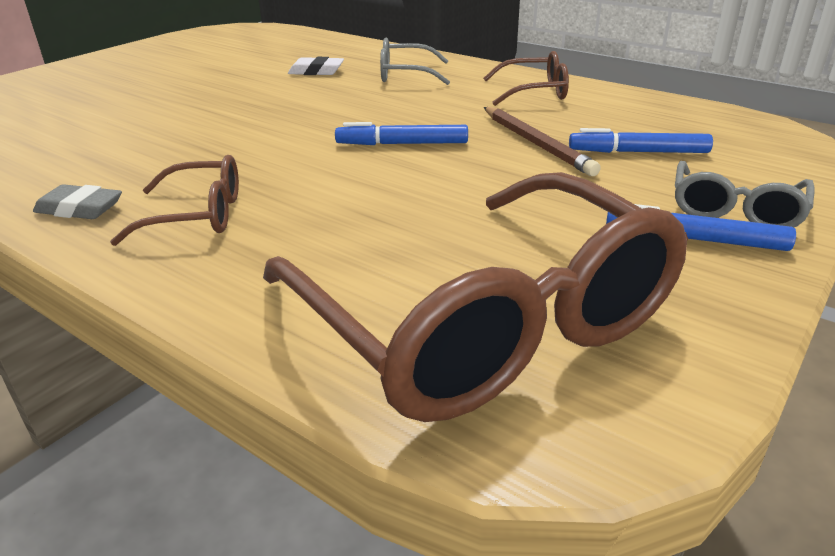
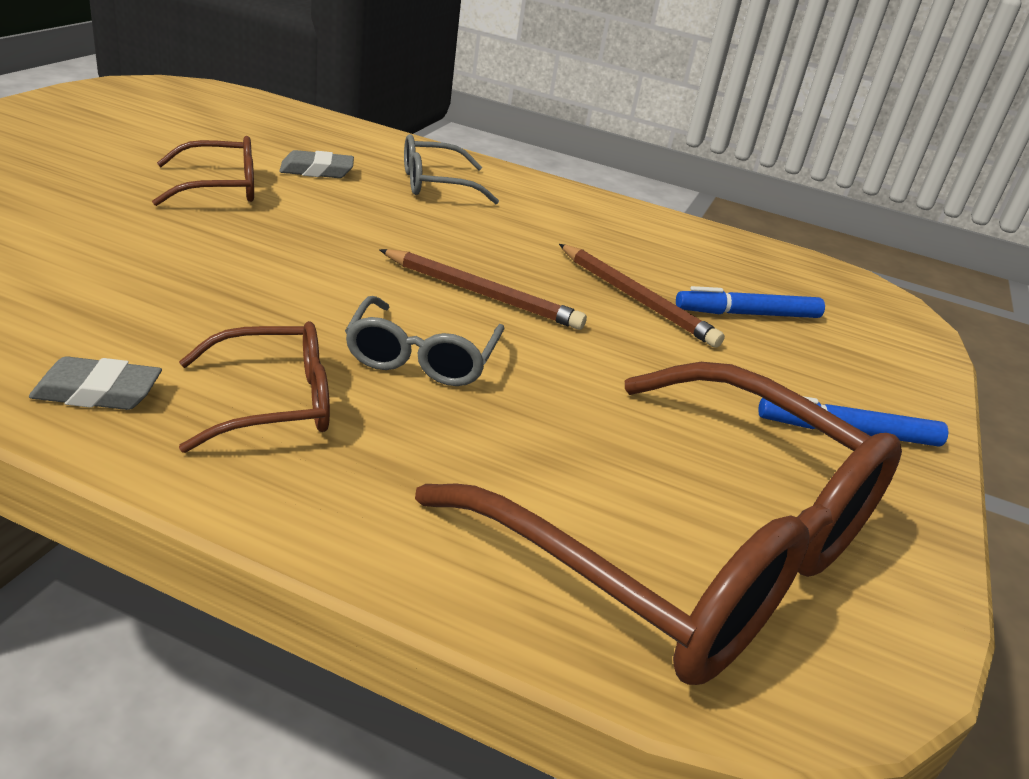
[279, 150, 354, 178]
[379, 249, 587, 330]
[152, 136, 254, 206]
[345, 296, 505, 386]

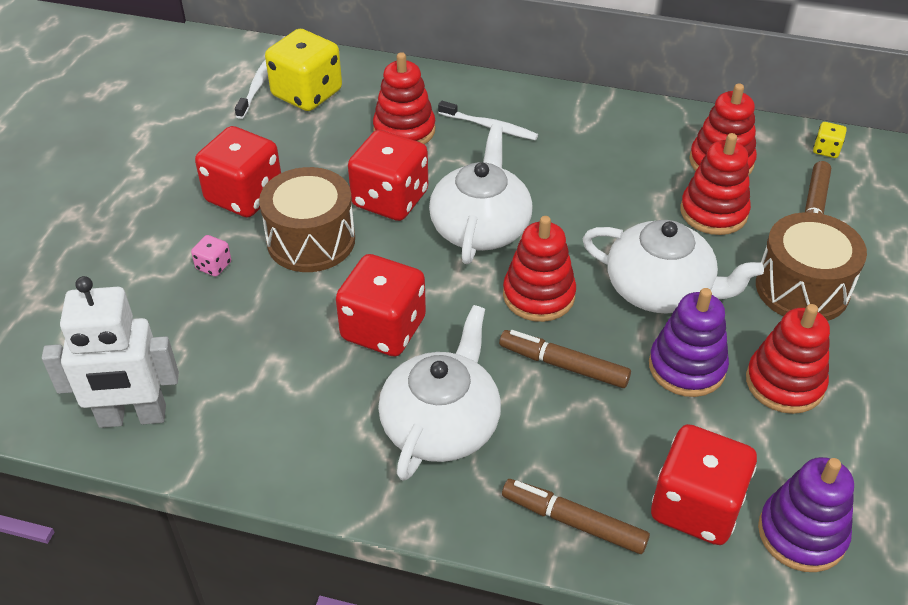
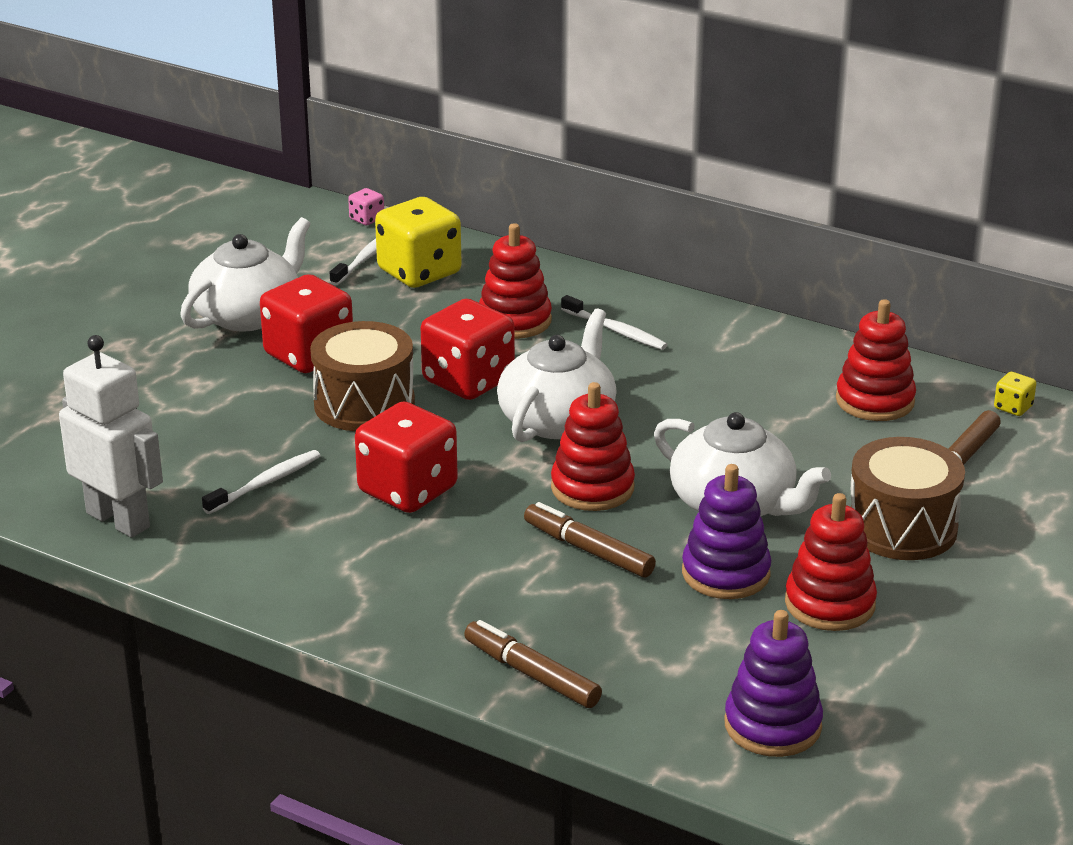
[59, 335, 163, 538]
[348, 188, 384, 225]
[180, 217, 311, 332]
[651, 424, 757, 545] (first image)
[680, 133, 751, 235] (first image)
[202, 450, 321, 514]

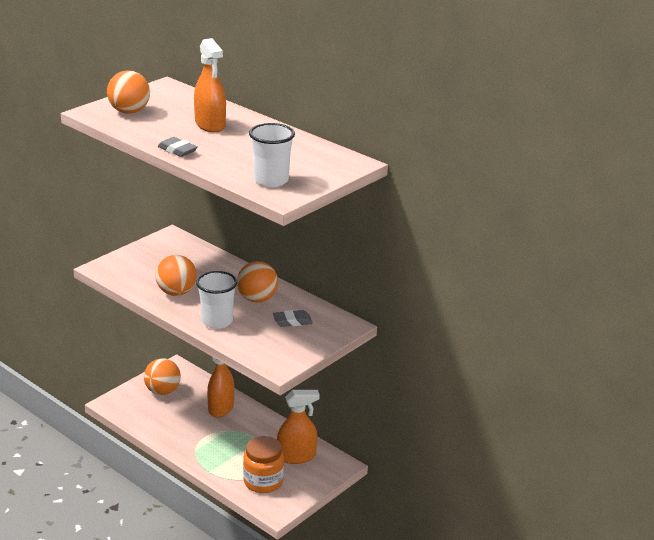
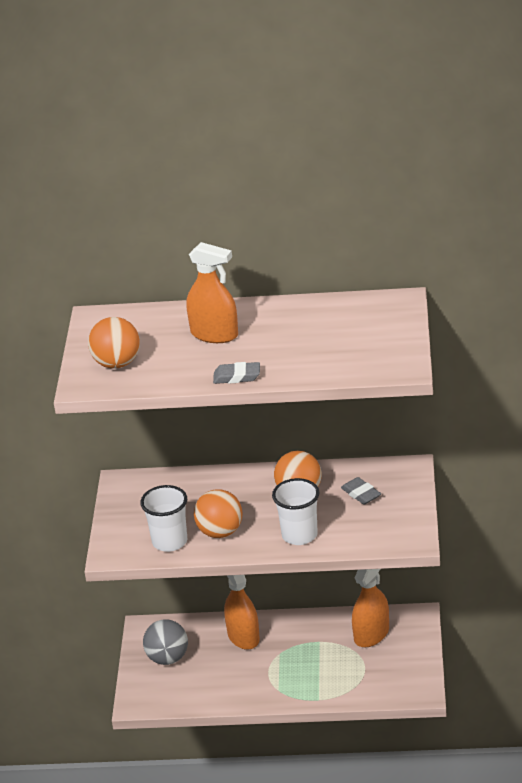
[143, 619, 188, 665]
[243, 436, 284, 493] (first image)
[140, 485, 187, 552]
[341, 477, 381, 505]

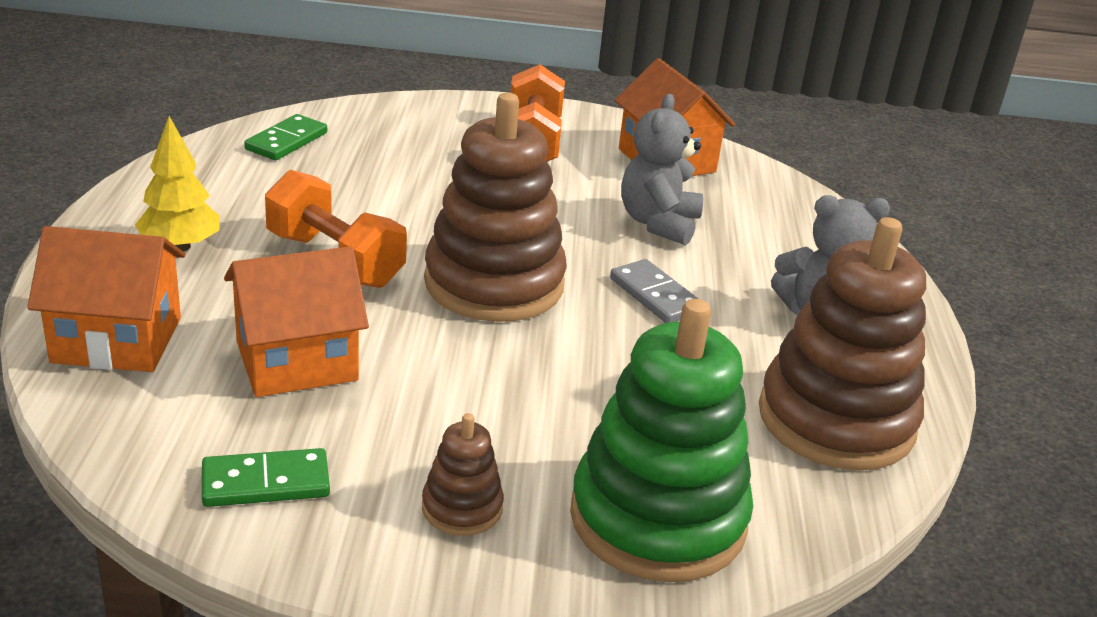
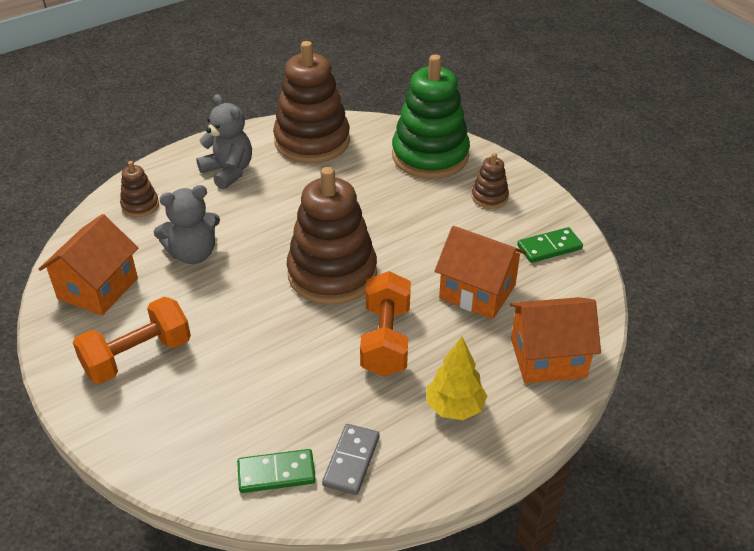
[510, 297, 601, 383]
[517, 227, 583, 263]
[322, 424, 379, 495]
[120, 161, 159, 217]

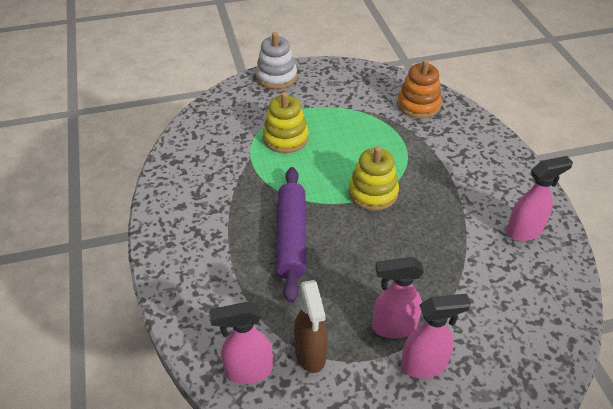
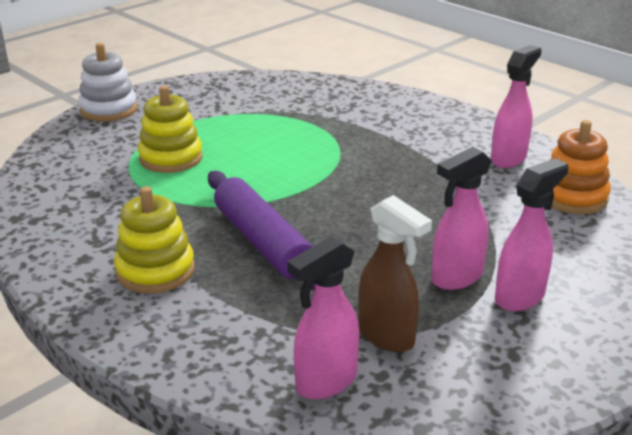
[114, 186, 195, 294]
[550, 120, 611, 214]

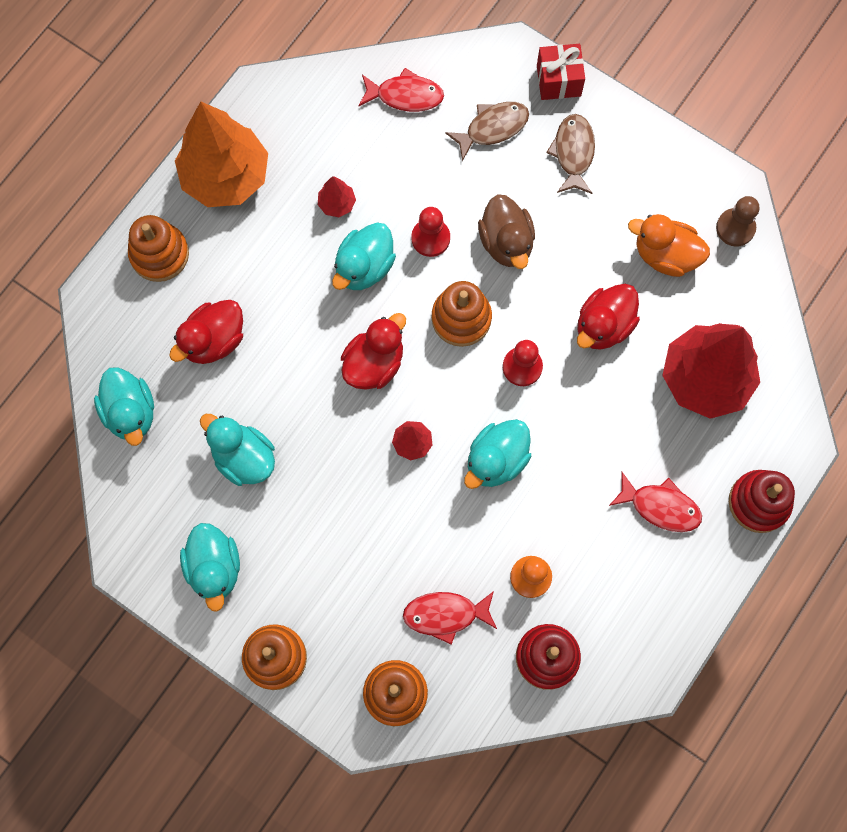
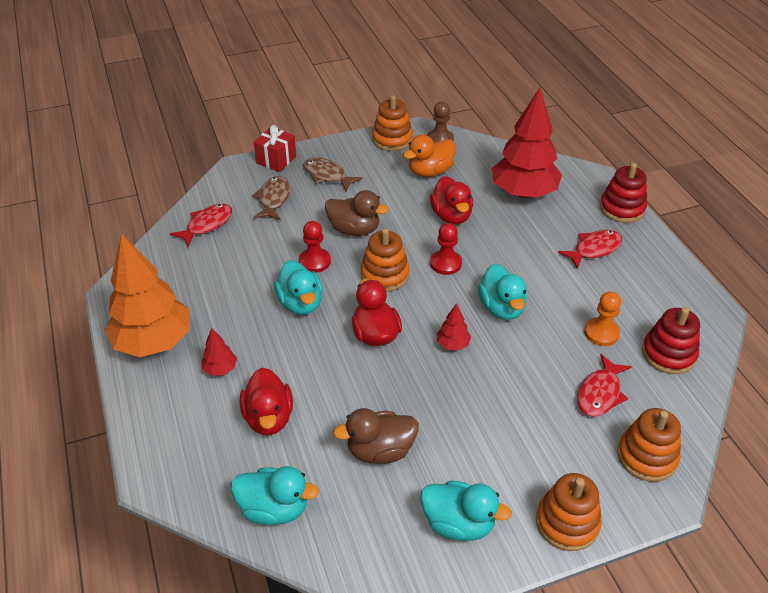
[372, 95, 413, 151]
[333, 408, 419, 464]
[201, 328, 237, 376]

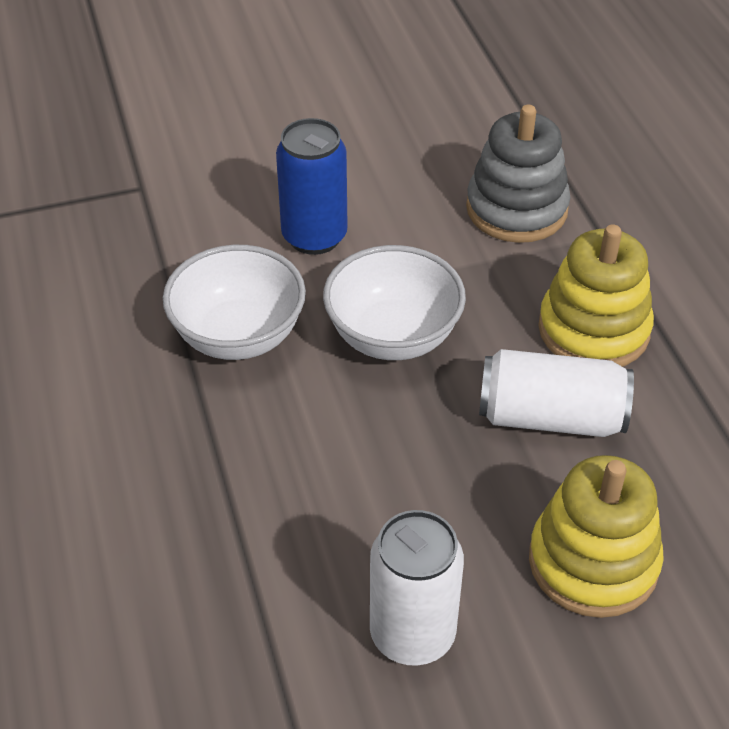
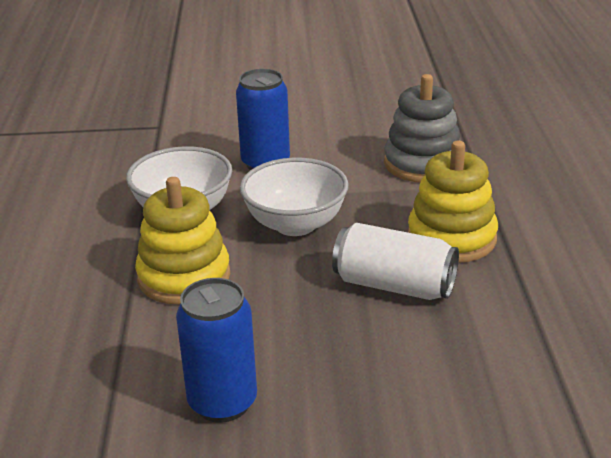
[176, 278, 257, 423]
[135, 177, 230, 304]

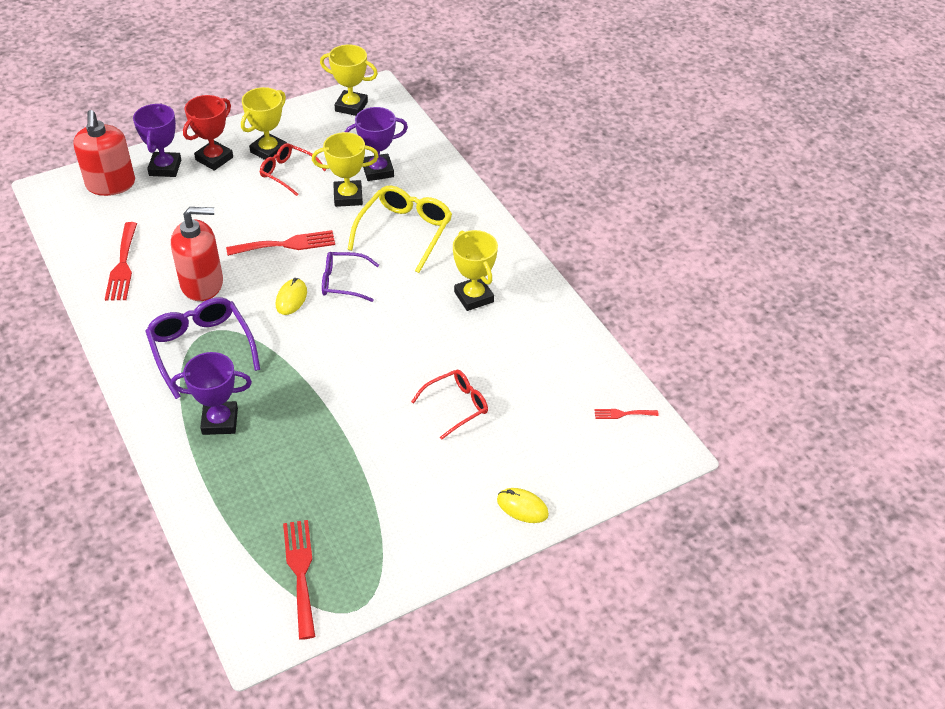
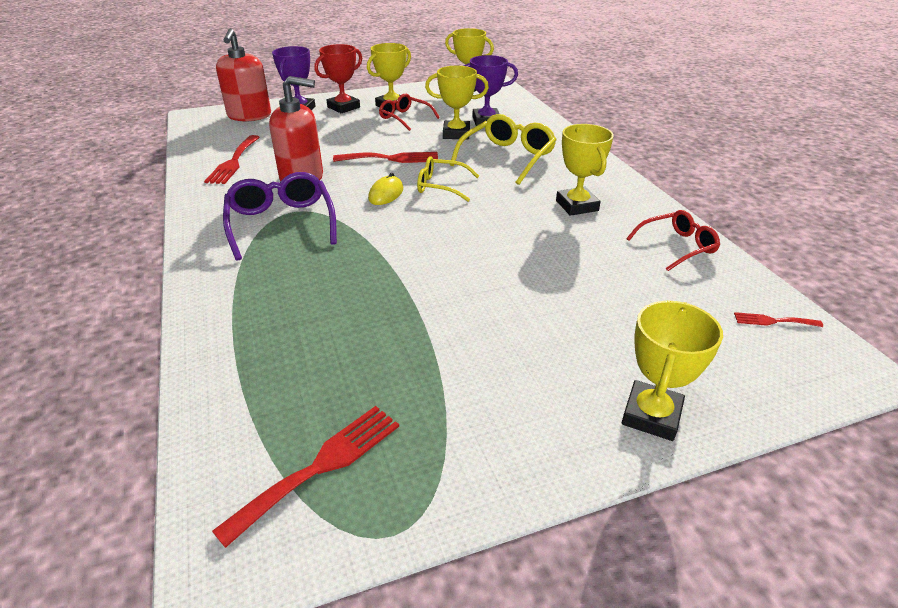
[171, 352, 252, 435] (first image)
[212, 406, 399, 548]
[417, 156, 479, 202]
[626, 210, 720, 271]
[622, 301, 723, 441]

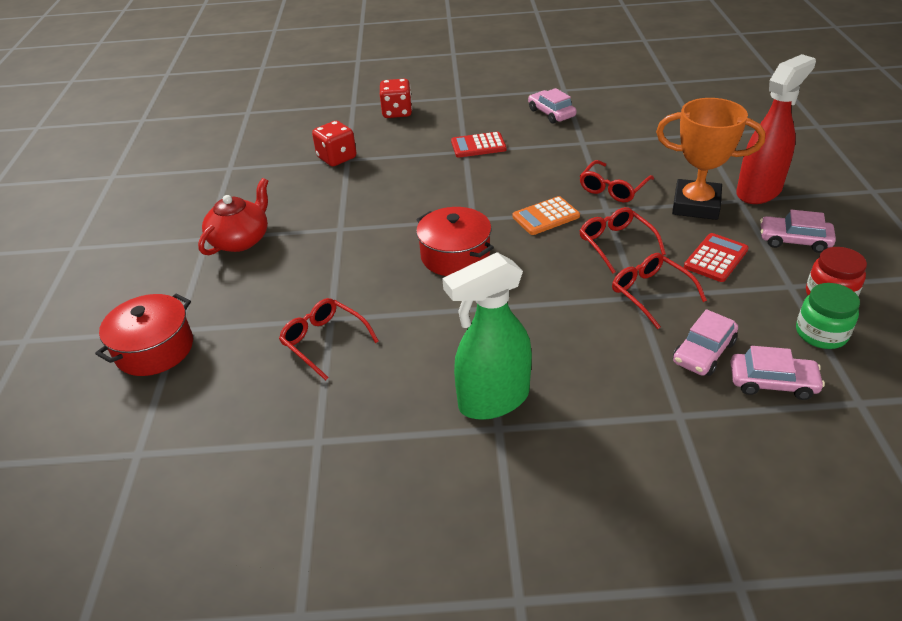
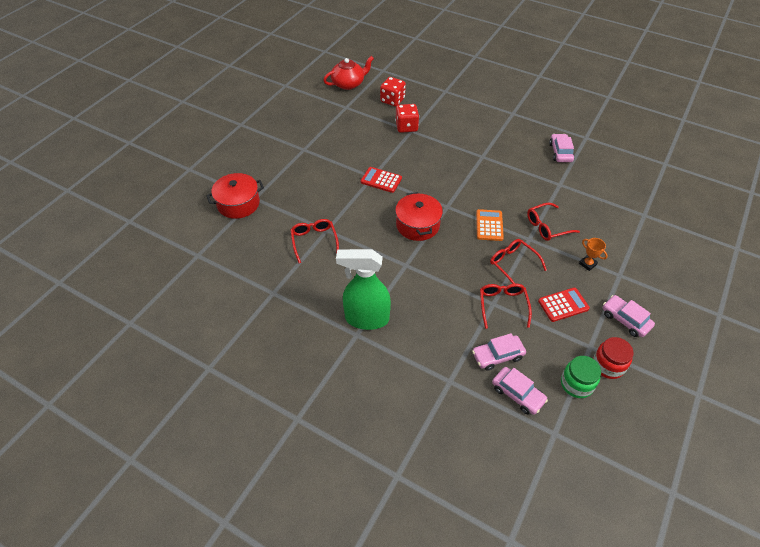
[323, 56, 374, 90]
[380, 77, 406, 107]
[360, 167, 402, 193]
[476, 209, 504, 241]
[490, 239, 547, 284]
[579, 238, 608, 271]
[736, 54, 816, 204] (first image)

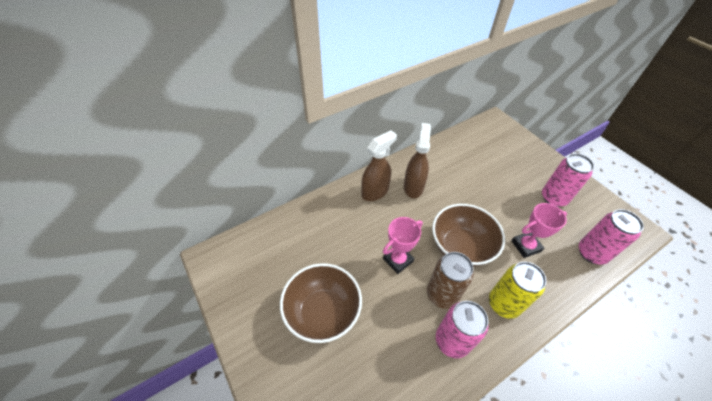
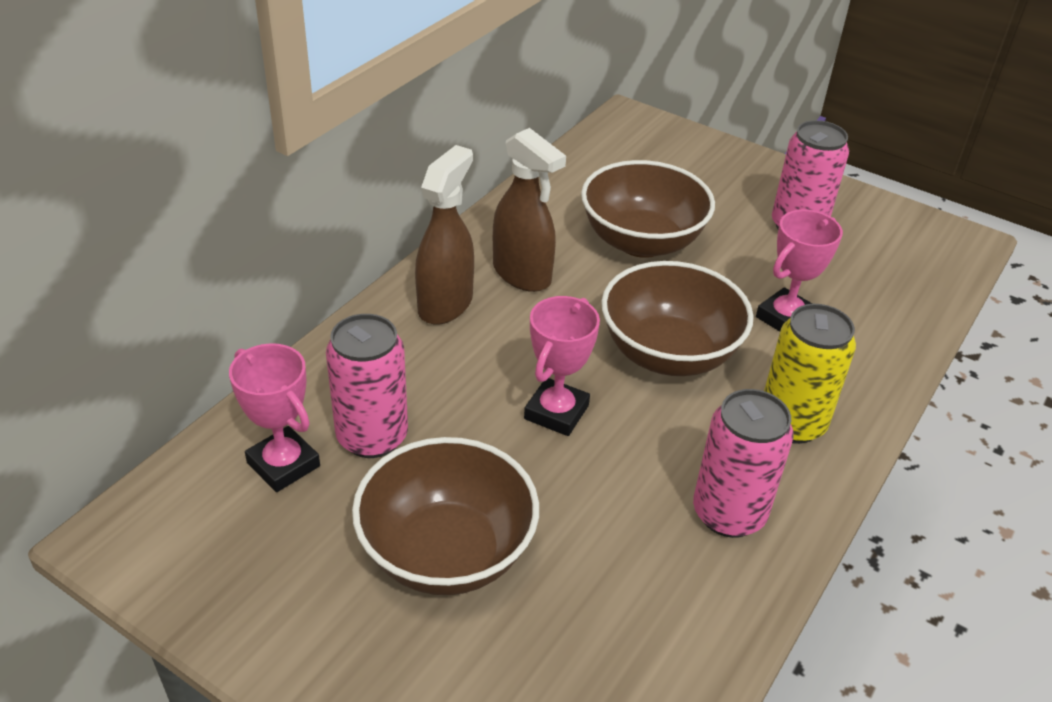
[493, 128, 566, 292]
[427, 252, 474, 309] (first image)
[326, 314, 408, 458]
[229, 343, 320, 492]
[581, 160, 715, 258]

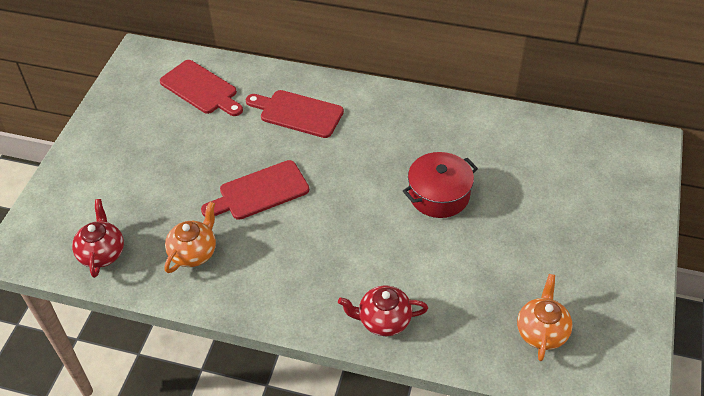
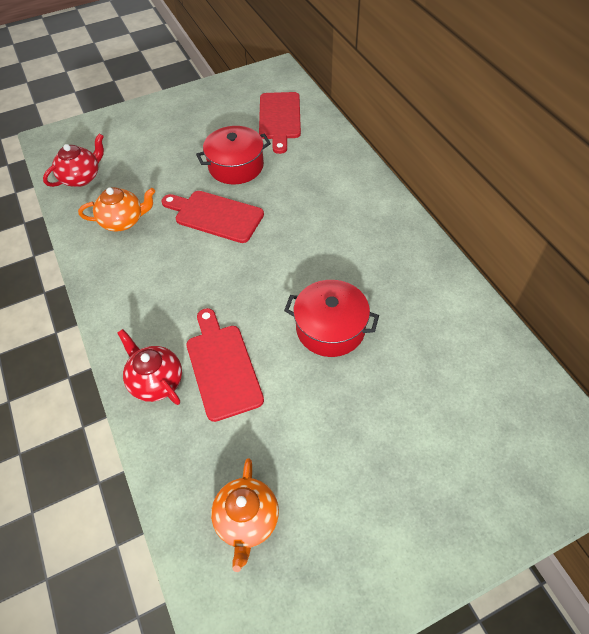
[186, 308, 264, 422]
[211, 458, 279, 572]
[196, 126, 271, 184]

